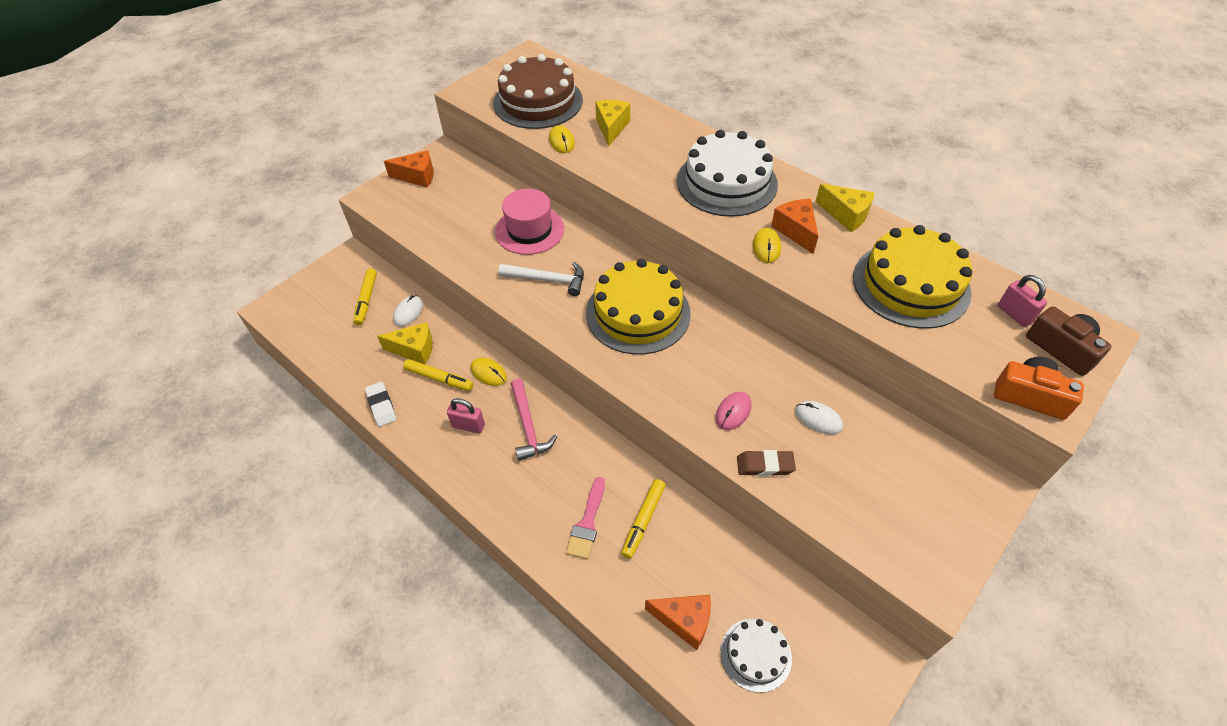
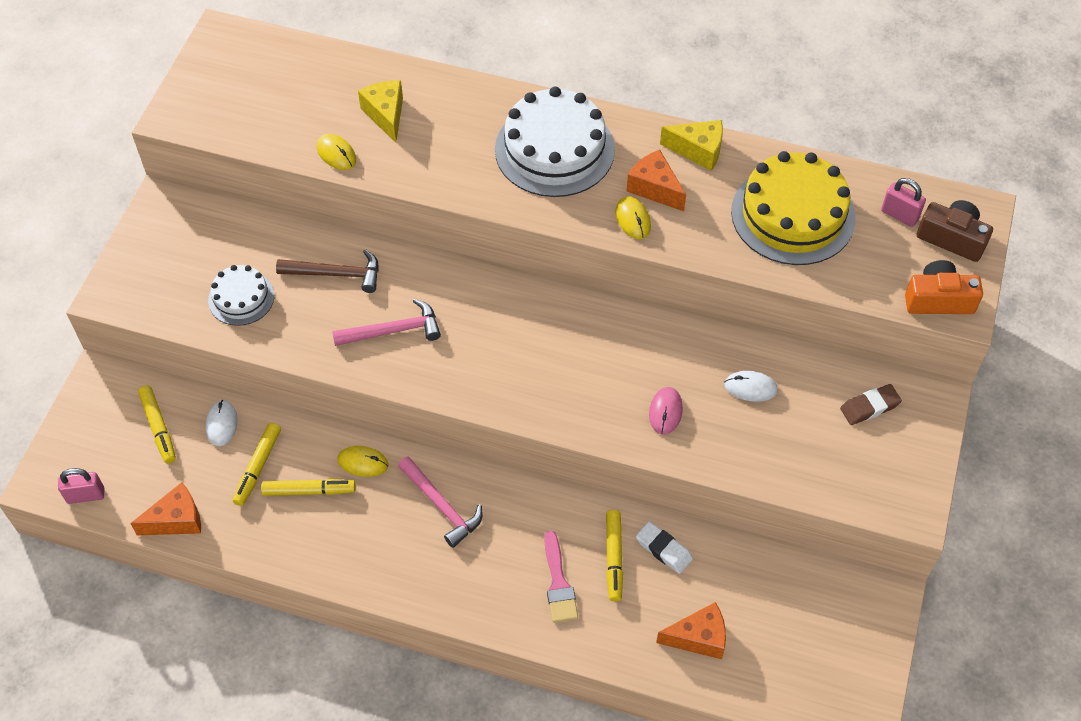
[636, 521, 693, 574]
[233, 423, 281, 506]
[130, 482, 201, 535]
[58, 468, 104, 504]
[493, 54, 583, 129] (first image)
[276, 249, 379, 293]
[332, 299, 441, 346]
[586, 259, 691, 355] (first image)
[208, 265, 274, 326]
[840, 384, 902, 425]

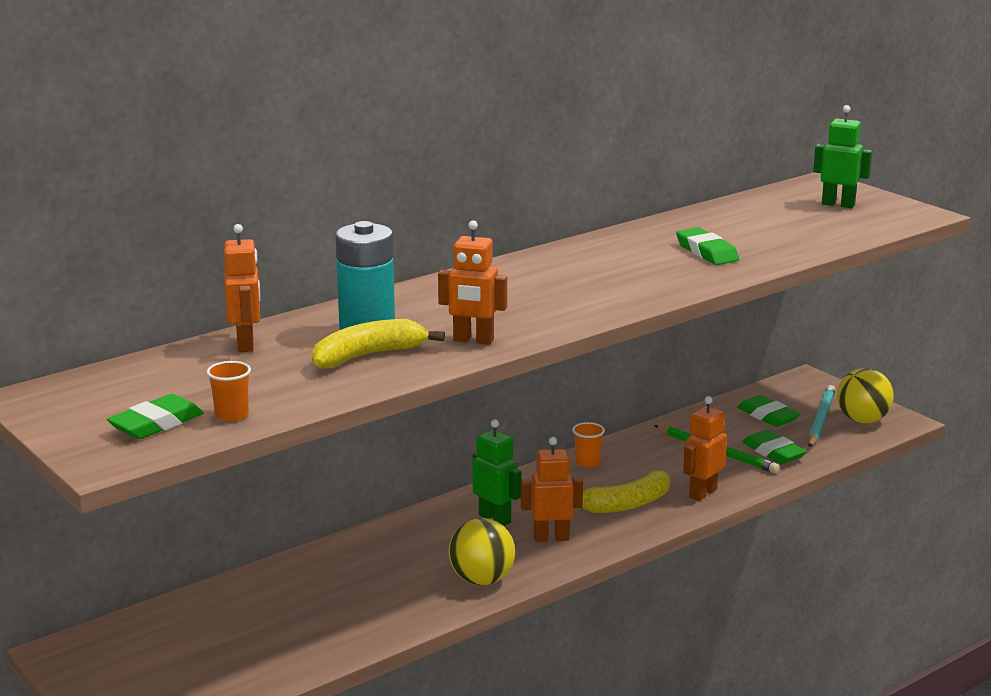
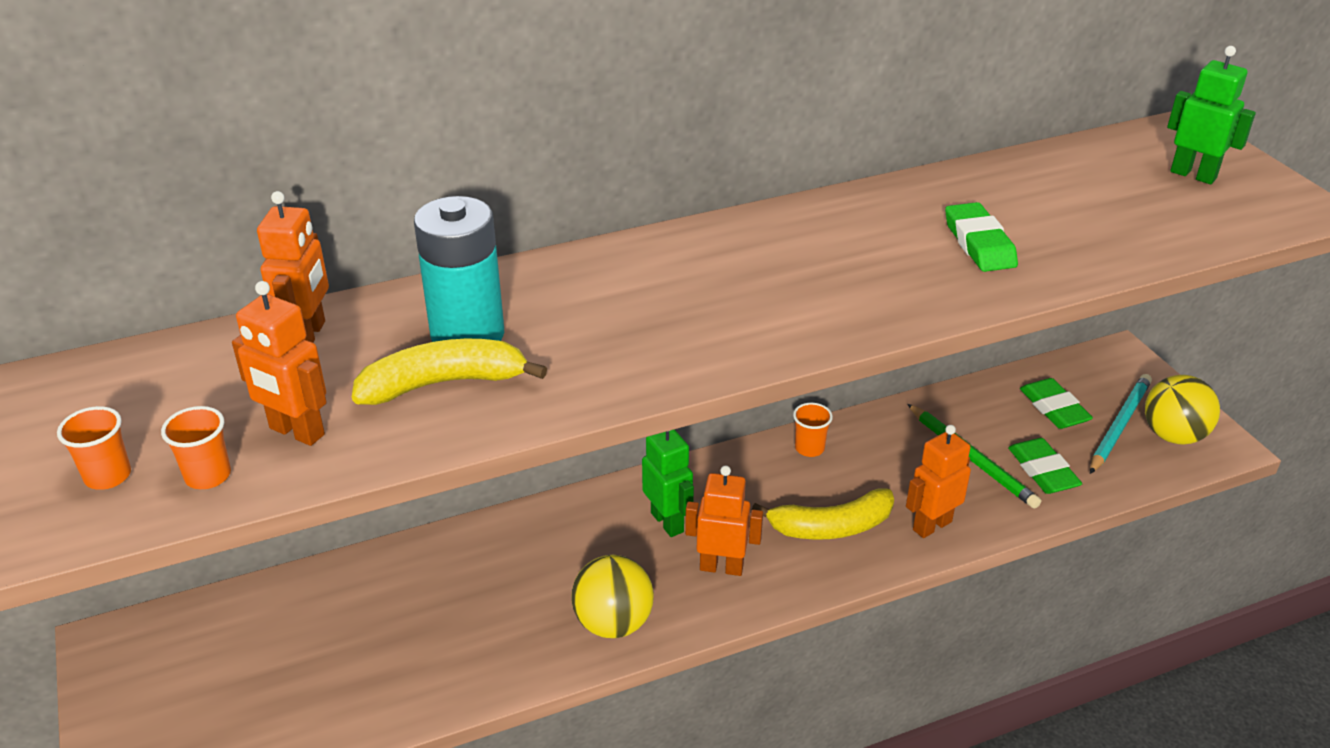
[57, 406, 131, 490]
[232, 281, 327, 446]

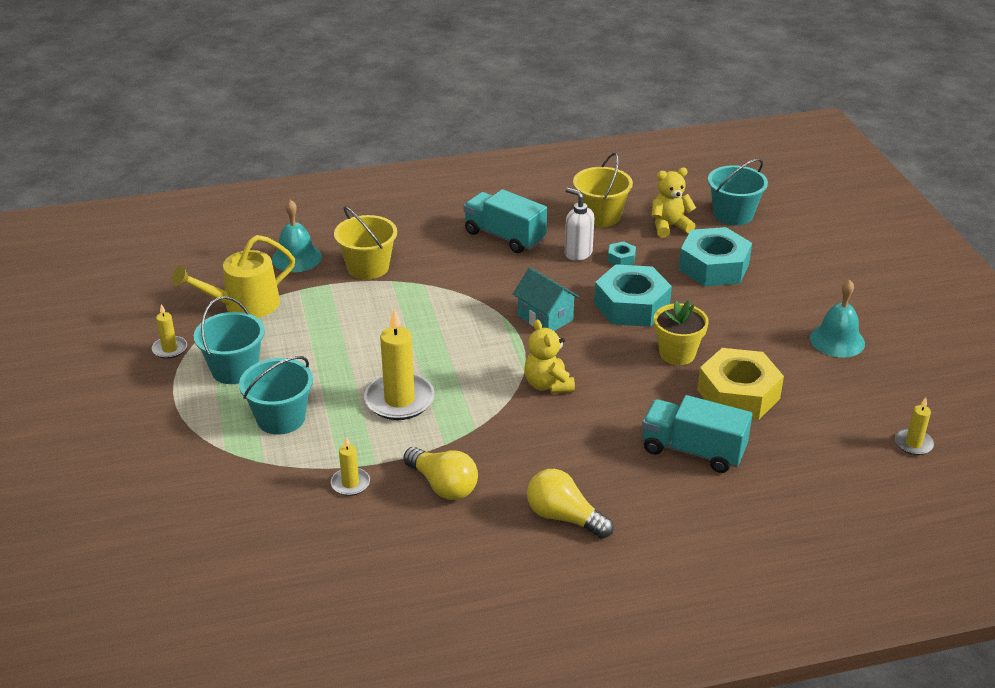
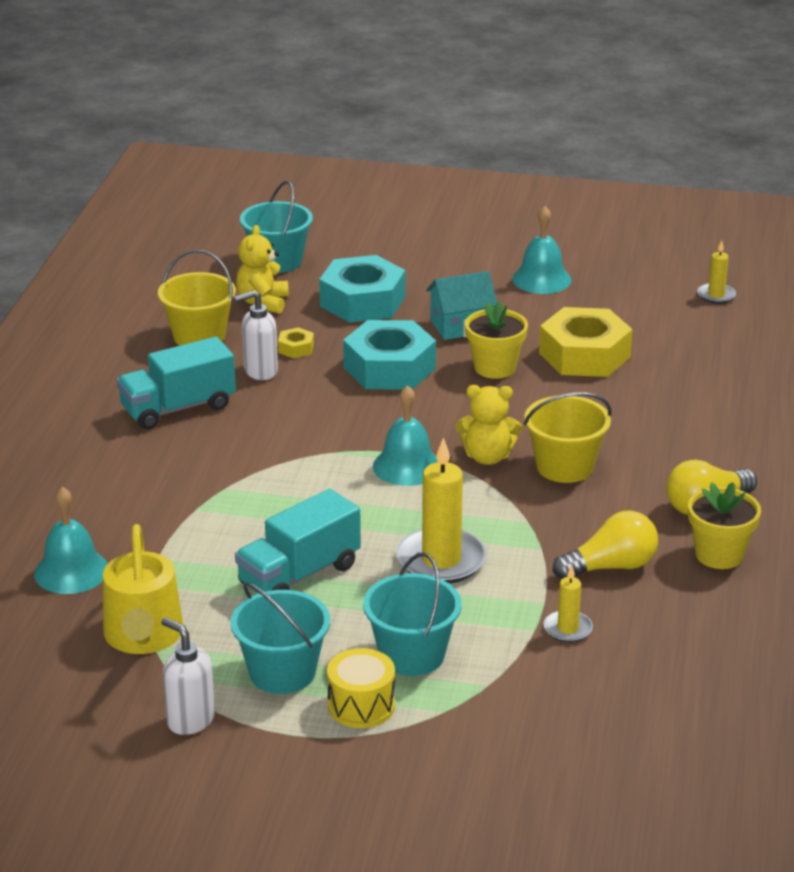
[161, 617, 215, 735]
[524, 392, 612, 483]
[426, 271, 497, 340]
[278, 327, 314, 359]
[235, 489, 361, 594]
[327, 648, 395, 728]
[373, 385, 438, 486]
[688, 482, 761, 569]

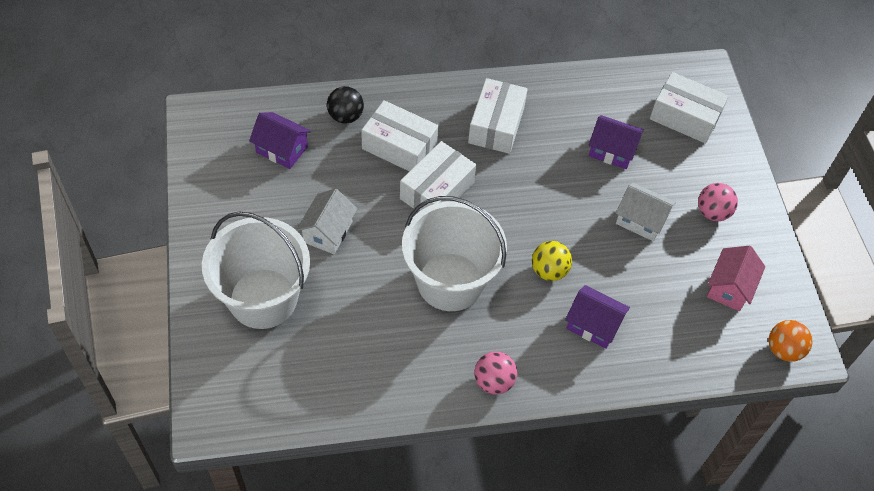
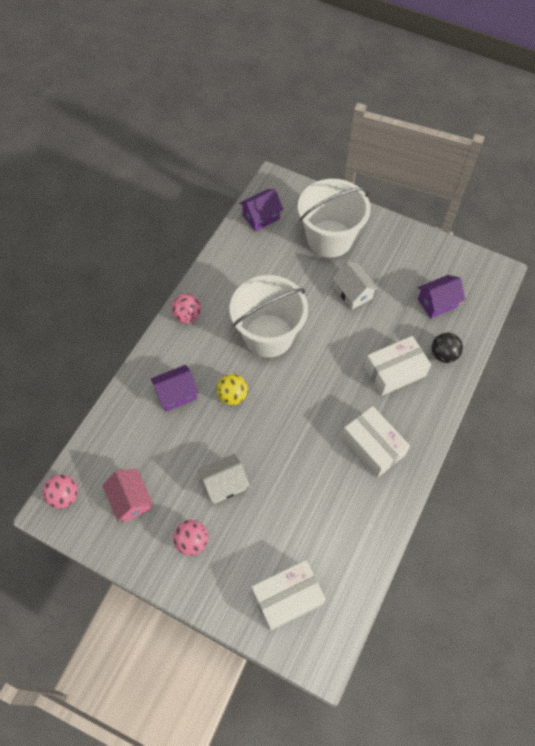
[400, 141, 476, 212] (first image)
[239, 189, 283, 231]
[43, 474, 78, 509]

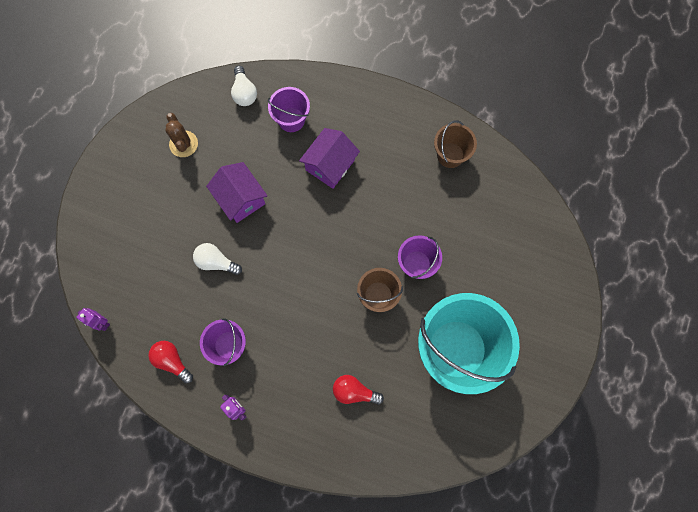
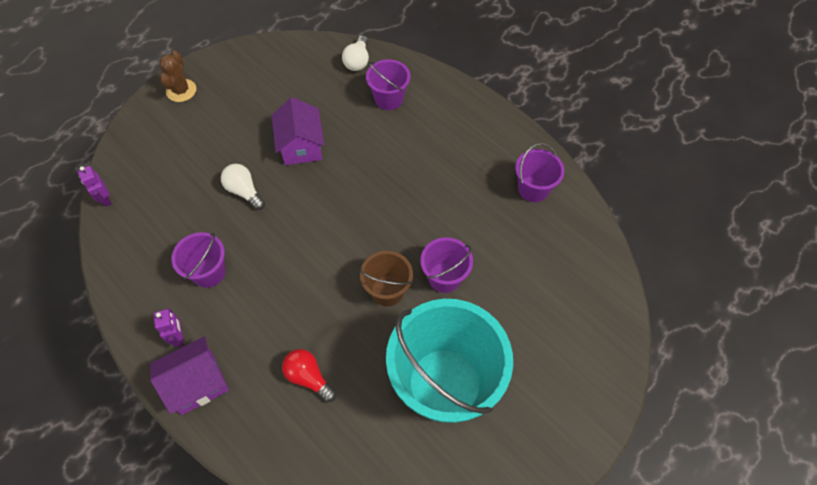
[148, 341, 193, 383] (first image)
[159, 51, 196, 102]
[150, 336, 229, 415]
[515, 143, 565, 202]

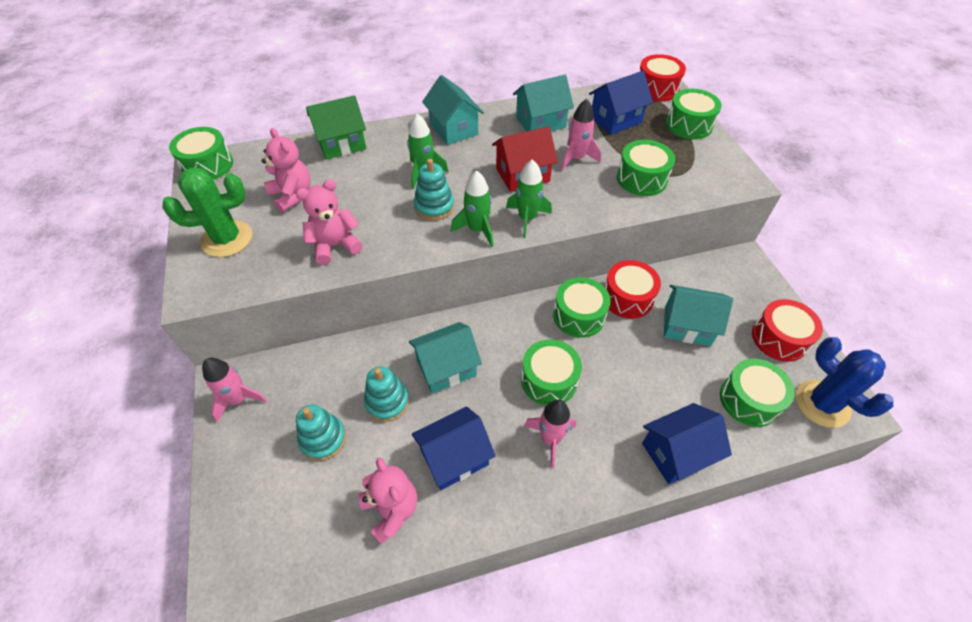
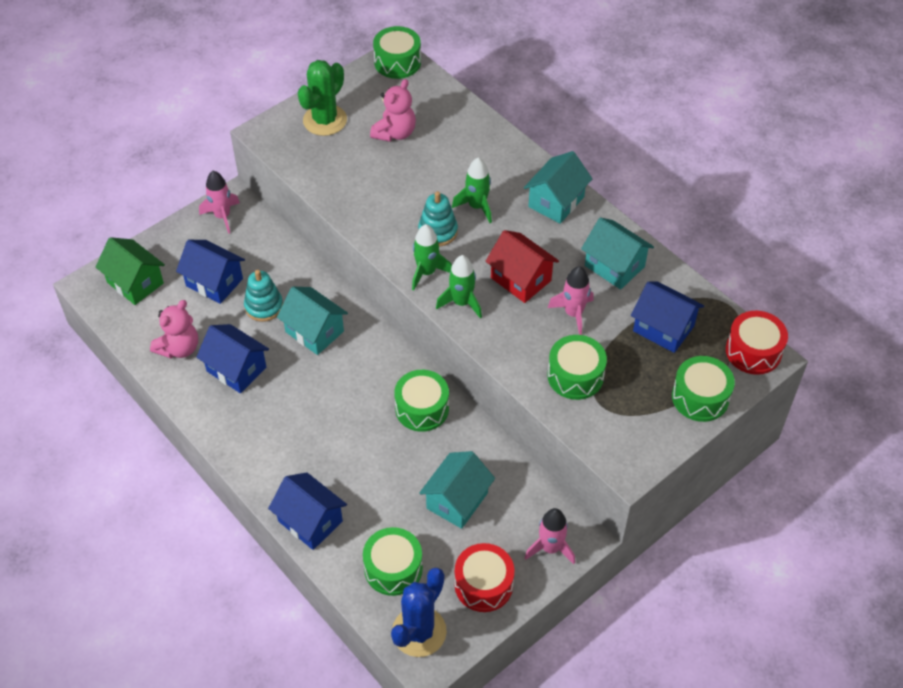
[298, 60, 347, 136]
[296, 180, 363, 265] (first image)
[176, 240, 245, 304]
[96, 237, 165, 305]
[521, 339, 582, 405] (first image)
[525, 508, 575, 564]
[605, 260, 661, 319] (first image)
[419, 451, 495, 529]

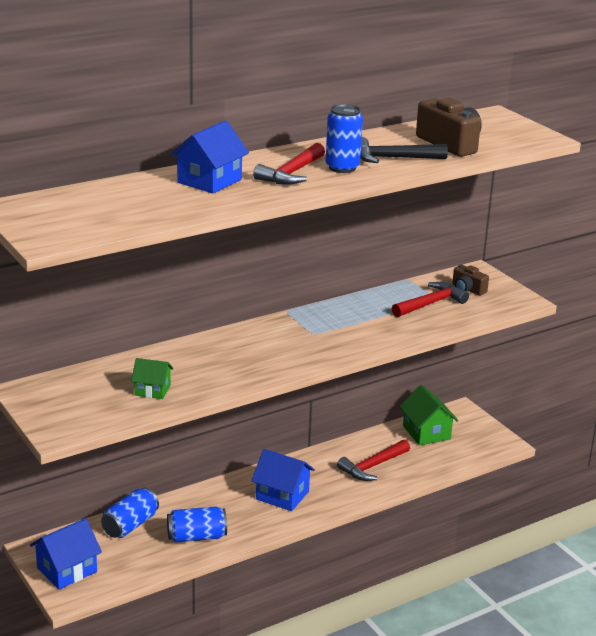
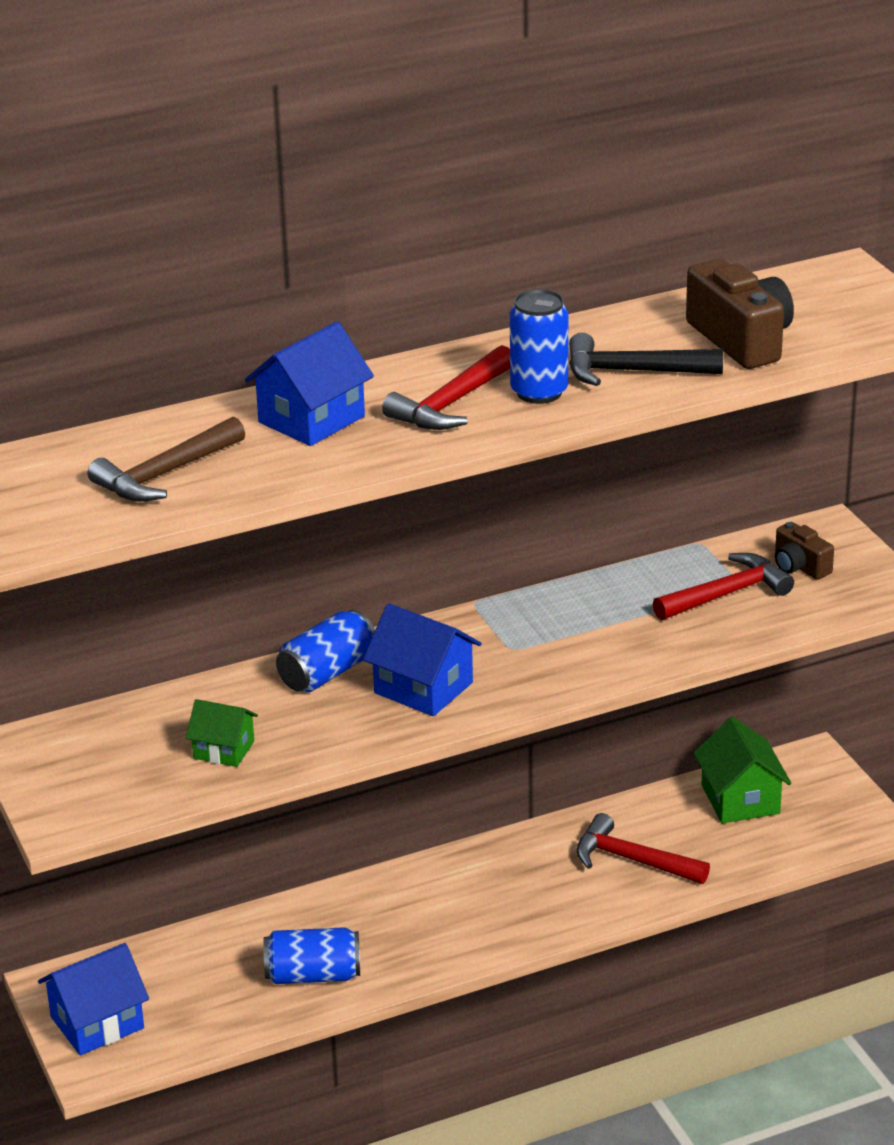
[276, 609, 375, 692]
[363, 603, 482, 716]
[576, 813, 710, 884]
[88, 416, 245, 502]

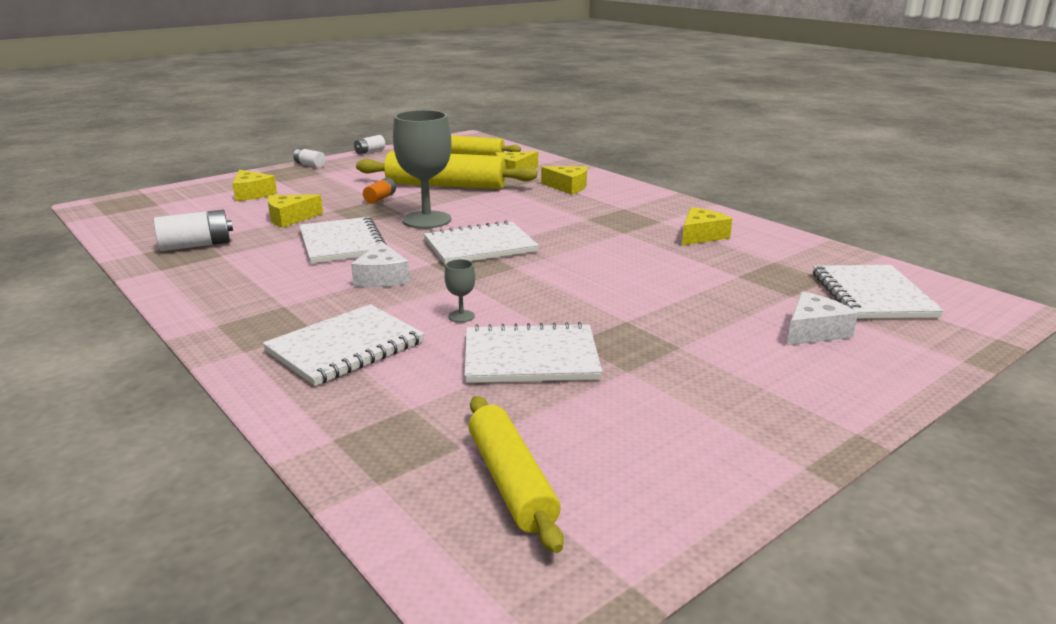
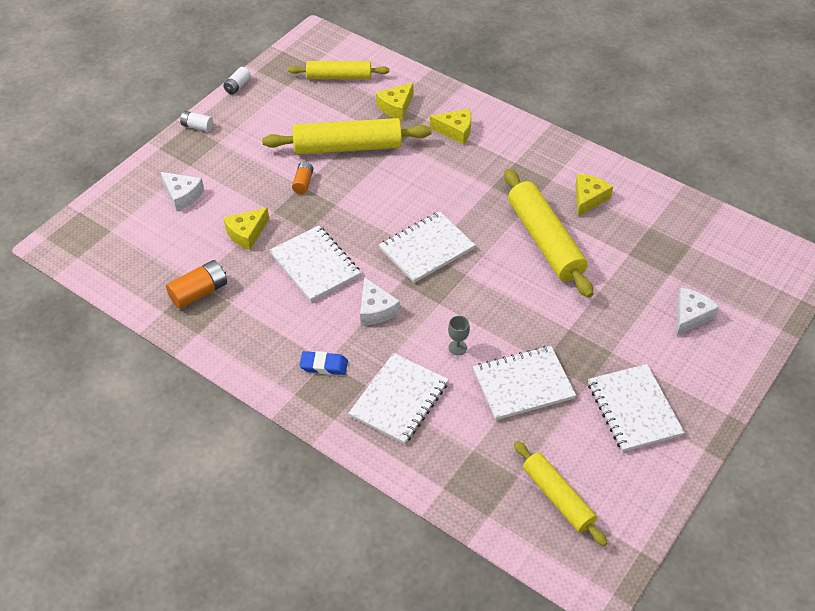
[166, 260, 227, 309]
[160, 172, 204, 211]
[393, 110, 452, 229] (first image)
[588, 364, 685, 452]
[299, 351, 348, 375]
[504, 169, 593, 298]

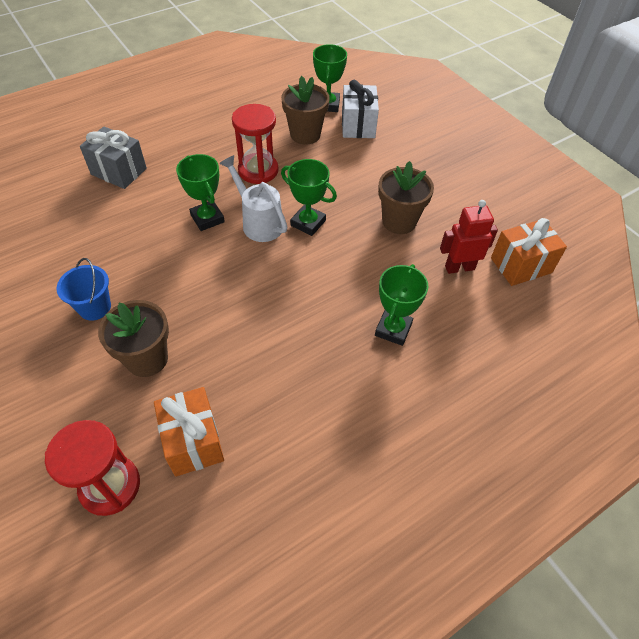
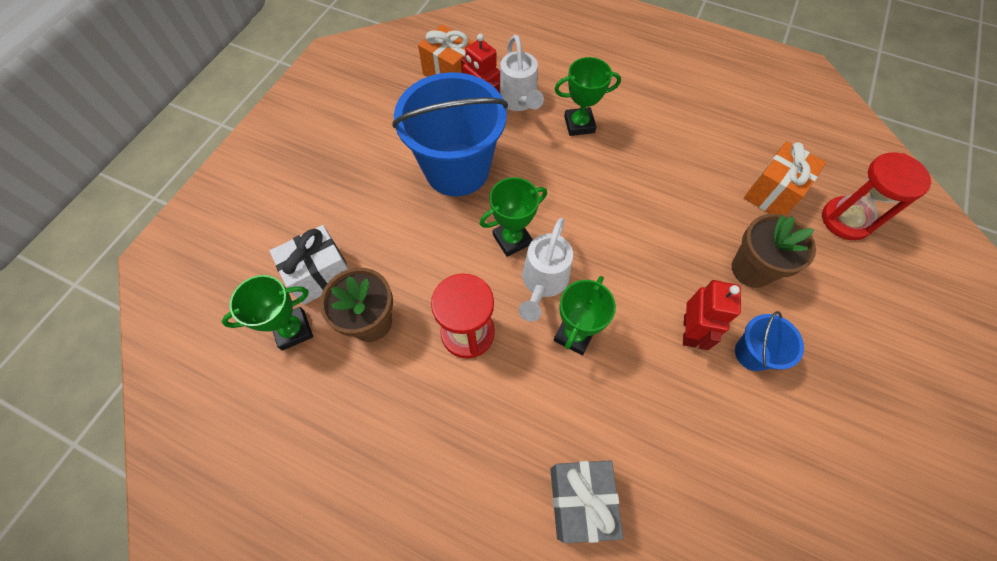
[480, 177, 547, 257]
[392, 72, 508, 196]
[500, 35, 544, 111]
[683, 280, 741, 350]

